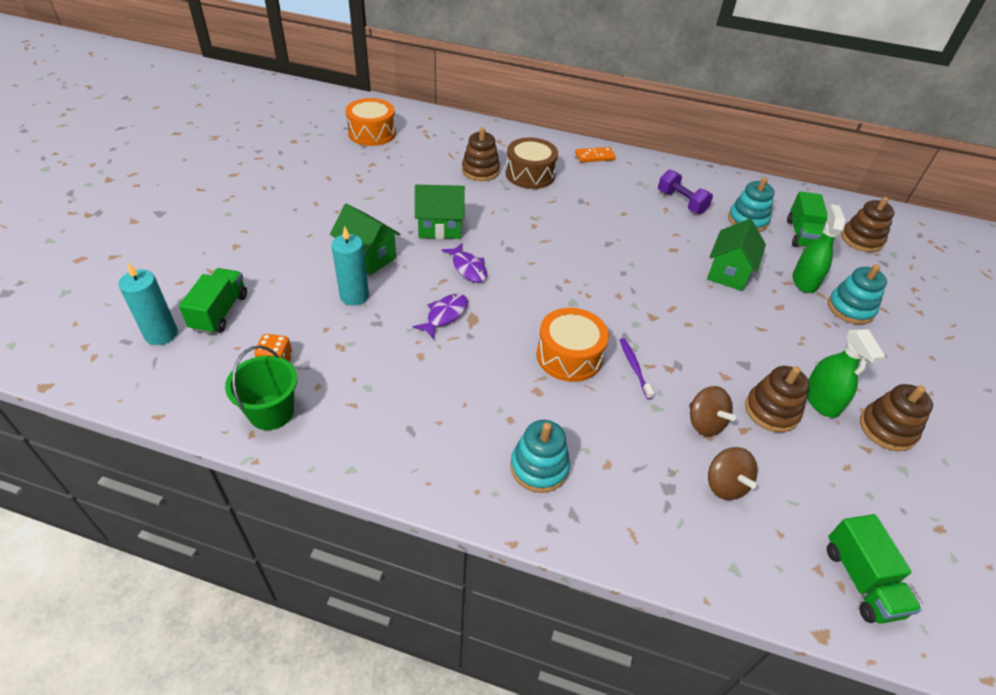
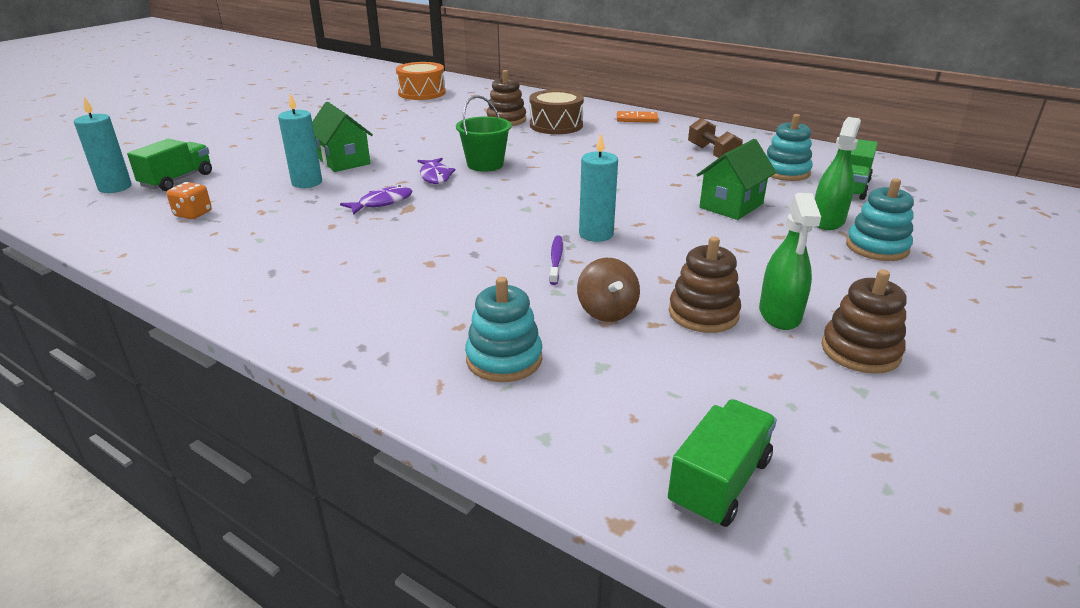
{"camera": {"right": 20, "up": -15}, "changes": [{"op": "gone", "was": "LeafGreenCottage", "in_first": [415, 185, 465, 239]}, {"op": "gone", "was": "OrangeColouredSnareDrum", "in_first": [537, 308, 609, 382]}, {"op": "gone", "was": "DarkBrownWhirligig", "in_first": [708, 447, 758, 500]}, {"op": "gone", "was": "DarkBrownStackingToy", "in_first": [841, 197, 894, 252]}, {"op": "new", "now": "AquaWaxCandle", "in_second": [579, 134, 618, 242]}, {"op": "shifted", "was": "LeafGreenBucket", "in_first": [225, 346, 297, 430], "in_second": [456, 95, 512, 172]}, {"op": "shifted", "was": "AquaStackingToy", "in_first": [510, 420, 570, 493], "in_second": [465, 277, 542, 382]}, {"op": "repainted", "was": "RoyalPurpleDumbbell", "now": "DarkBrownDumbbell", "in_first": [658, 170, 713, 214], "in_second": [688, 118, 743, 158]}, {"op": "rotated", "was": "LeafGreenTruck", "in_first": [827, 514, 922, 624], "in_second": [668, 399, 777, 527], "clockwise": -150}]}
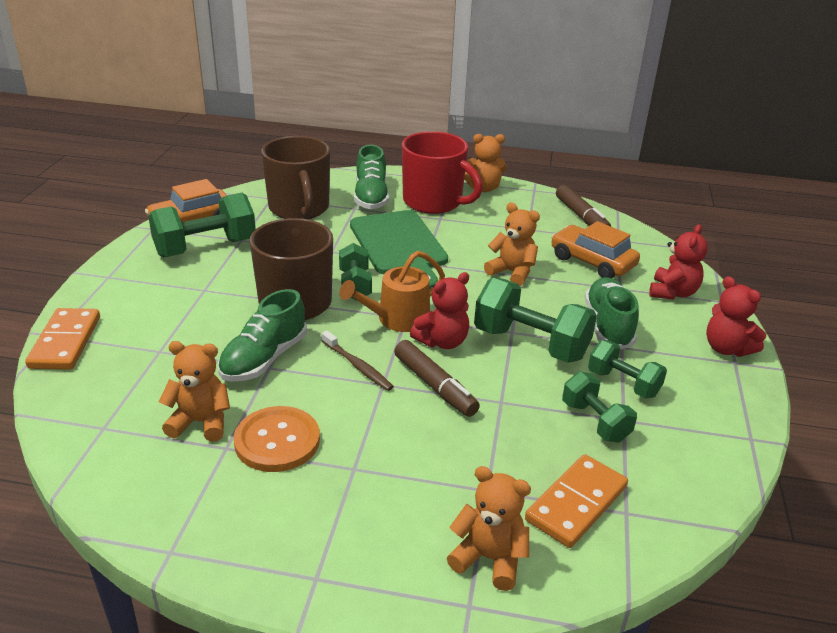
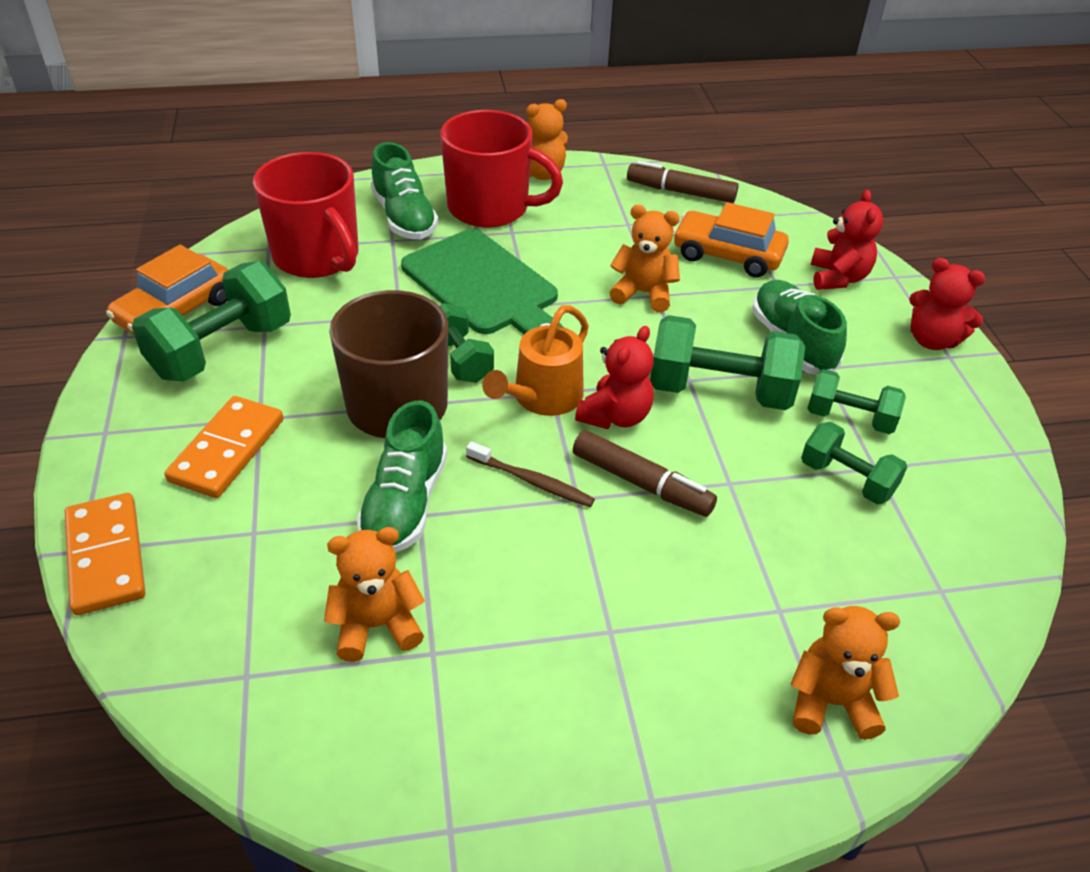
{"camera": {"right": -20, "up": 10}, "changes": [{"op": "gone", "was": "OrangeColouredShirtButton", "in_first": [234, 406, 320, 472]}, {"op": "shifted", "was": "OrangeColouredDomino", "in_first": [525, 454, 628, 548], "in_second": [164, 396, 283, 498]}, {"op": "repainted", "was": "DarkBrownMug", "now": "ScarletMug", "in_first": [261, 136, 330, 219], "in_second": [253, 152, 359, 278]}, {"op": "rotated", "was": "DarkBrownFeltPen", "in_first": [556, 185, 611, 226], "in_second": [627, 161, 739, 203], "clockwise": 150}]}
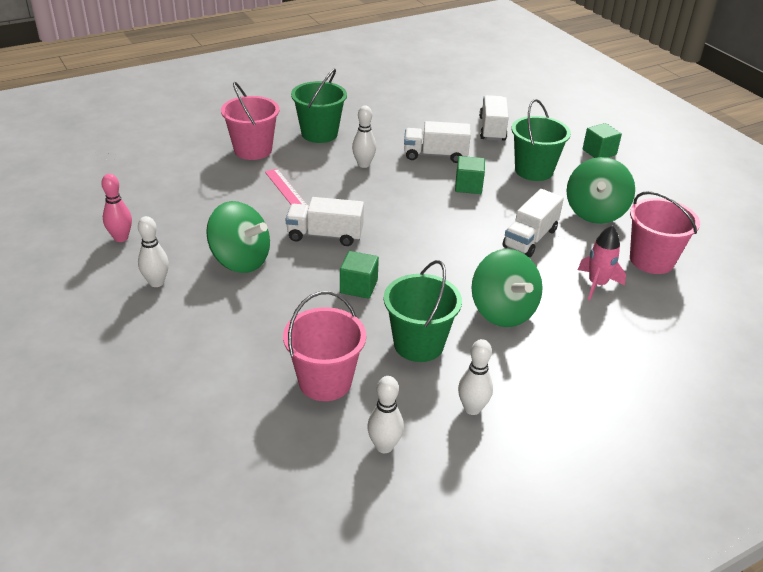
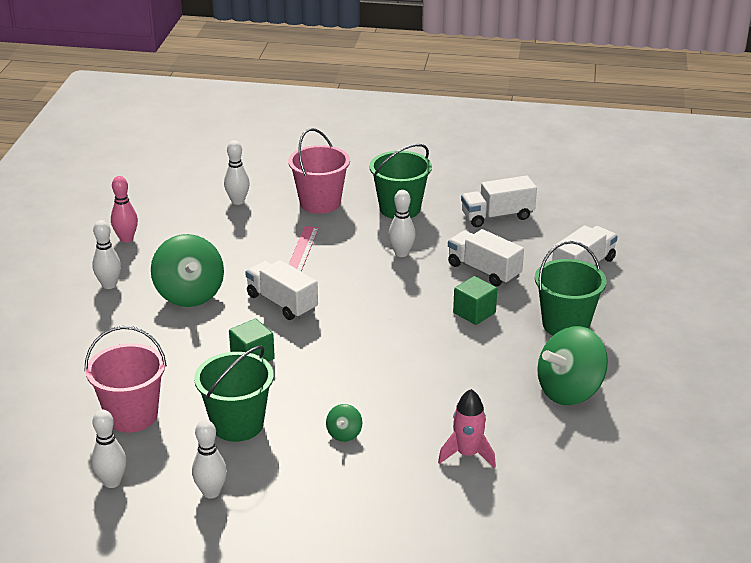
{"camera": {"right": 40, "up": -5}, "changes": [{"op": "gone", "was": "LeafGreenSolidCube", "in_first": [583, 123, 622, 158]}, {"op": "gone", "was": "RosyBucket", "in_first": [630, 191, 700, 274]}, {"op": "new", "now": "WhiteBowlingPin", "in_second": [224, 140, 250, 205]}, {"op": "shifted", "was": "WhiteTruck", "in_first": [503, 189, 564, 257], "in_second": [461, 175, 537, 227]}, {"op": "scaled", "was": "LeafGreenWhirligig", "in_first": [472, 249, 543, 327], "in_second": [326, 404, 362, 442], "ratio": 0.45}]}
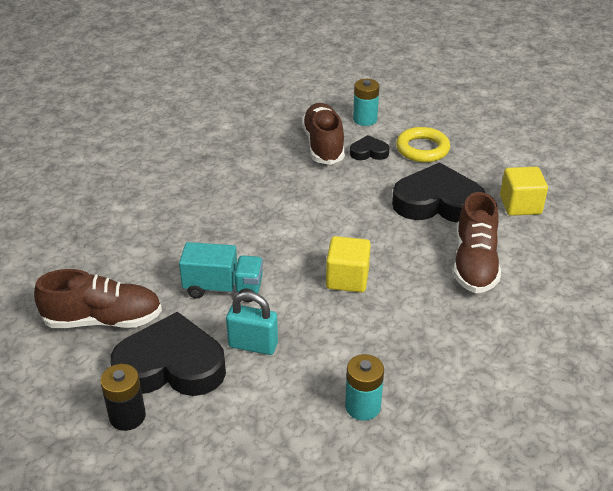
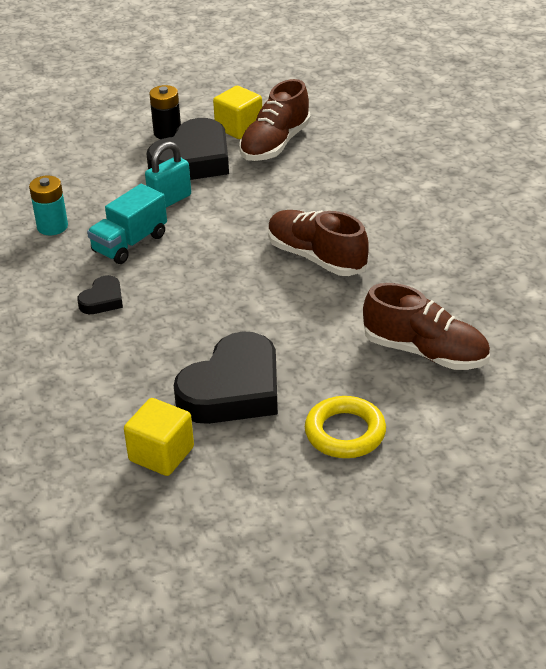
{"camera": {"right": 125, "up": 0}, "changes": [{"op": "gone", "was": "AquaAaBattery", "in_first": [353, 79, 379, 126]}, {"op": "shifted", "was": "AquaTruck", "in_first": [179, 242, 263, 302], "in_second": [87, 184, 167, 264]}, {"op": "shifted", "was": "YellowSolidCube", "in_first": [326, 236, 371, 292], "in_second": [213, 86, 262, 139]}, {"op": "shifted", "was": "BlackHeart", "in_first": [350, 135, 390, 160], "in_second": [77, 275, 123, 314]}, {"op": "shifted", "was": "DarkBrownLaceUpShoe", "in_first": [453, 192, 501, 293], "in_second": [268, 210, 369, 276]}]}
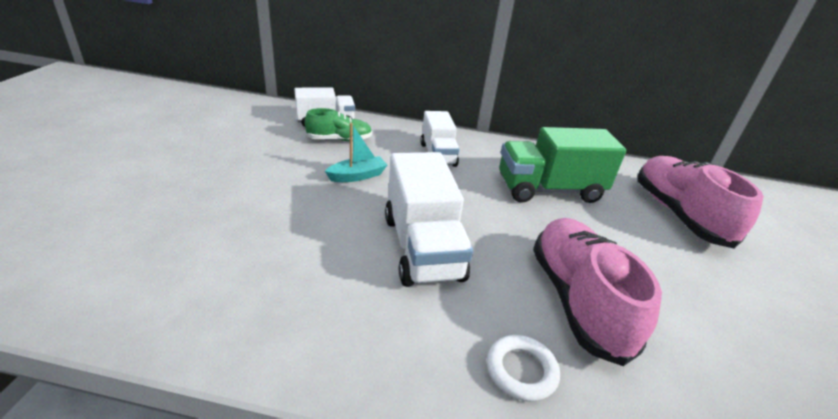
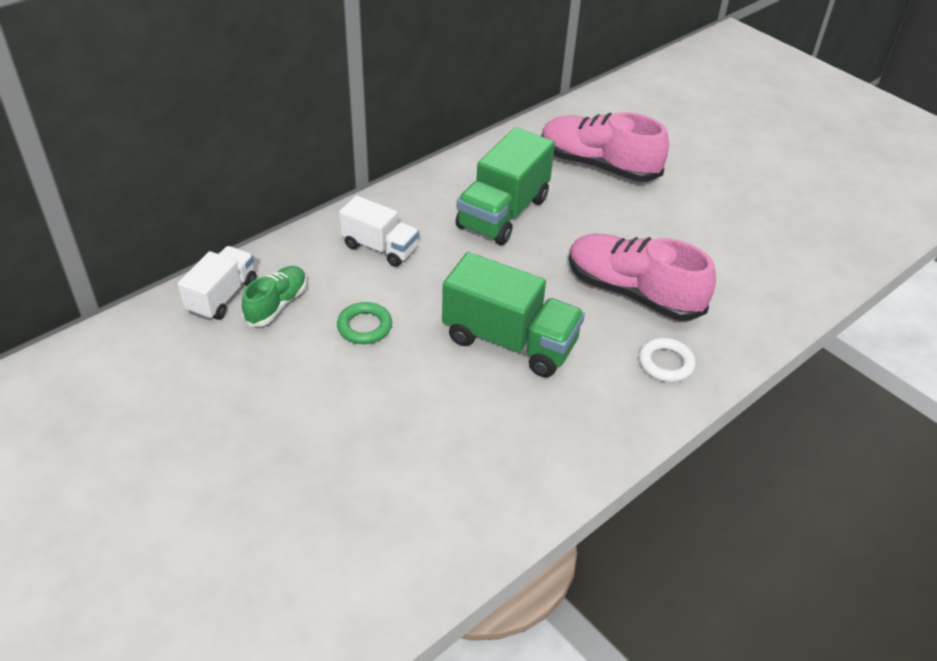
{"camera": {"right": -50, "up": 10}, "changes": [{"op": "swapped", "was": "AquaSailboat", "now": "LeafGreenRing", "in_first": [325, 123, 387, 182], "in_second": [337, 302, 392, 344]}, {"op": "repainted", "was": "WhiteTruck", "now": "LeafGreenTruck", "in_first": [385, 152, 473, 287], "in_second": [442, 252, 585, 377]}]}
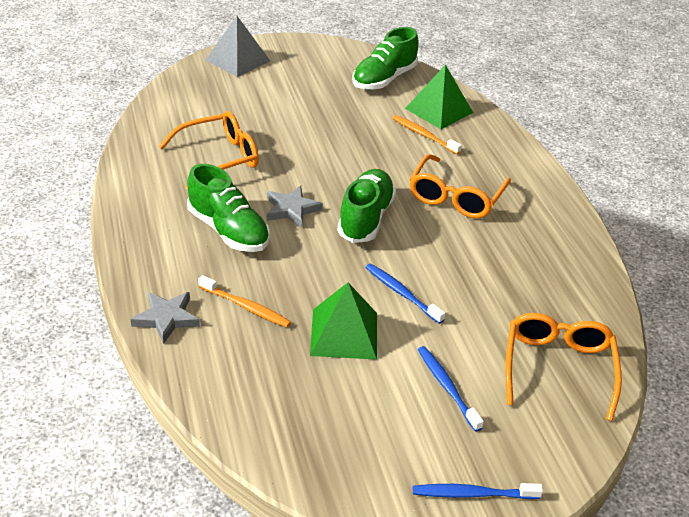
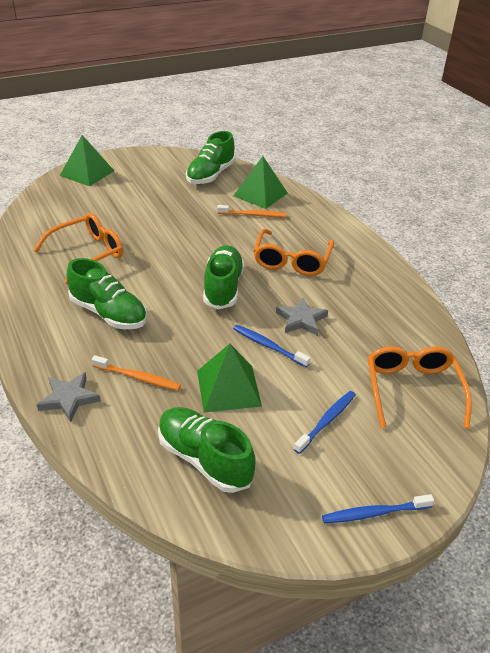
{"camera": {"right": -10, "up": 0}, "changes": [{"op": "new", "now": "LeafGreenLaceUpShoe", "in_second": [158, 407, 256, 493]}, {"op": "shifted", "was": "AshGreyStar", "in_first": [267, 186, 323, 228], "in_second": [276, 297, 328, 336]}, {"op": "repainted", "was": "AshGreyPyramidShape", "now": "LeafGreenPyramidShape", "in_first": [206, 16, 270, 77], "in_second": [60, 135, 114, 186]}, {"op": "rotated", "was": "OrangeColouredToothbrush", "in_first": [393, 115, 462, 155], "in_second": [217, 205, 287, 217], "clockwise": 150}, {"op": "rotated", "was": "RoyalBlueToothbrush", "in_first": [418, 346, 484, 432], "in_second": [294, 391, 356, 454], "clockwise": 75}]}
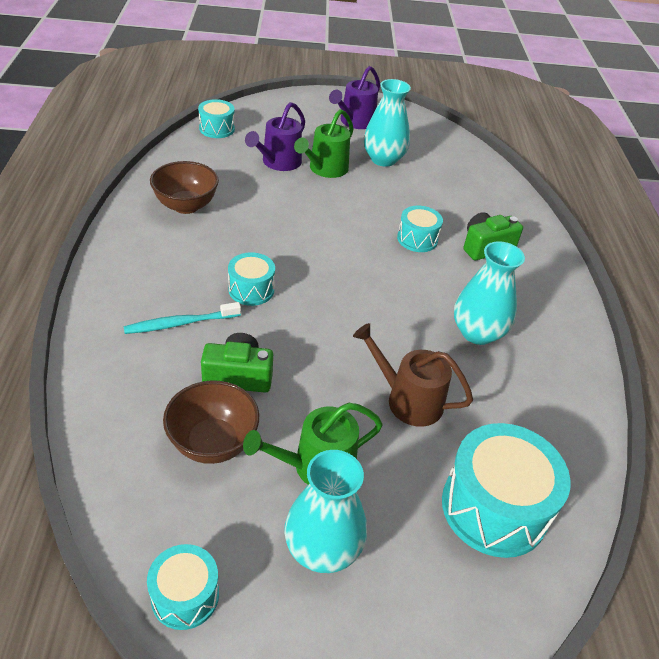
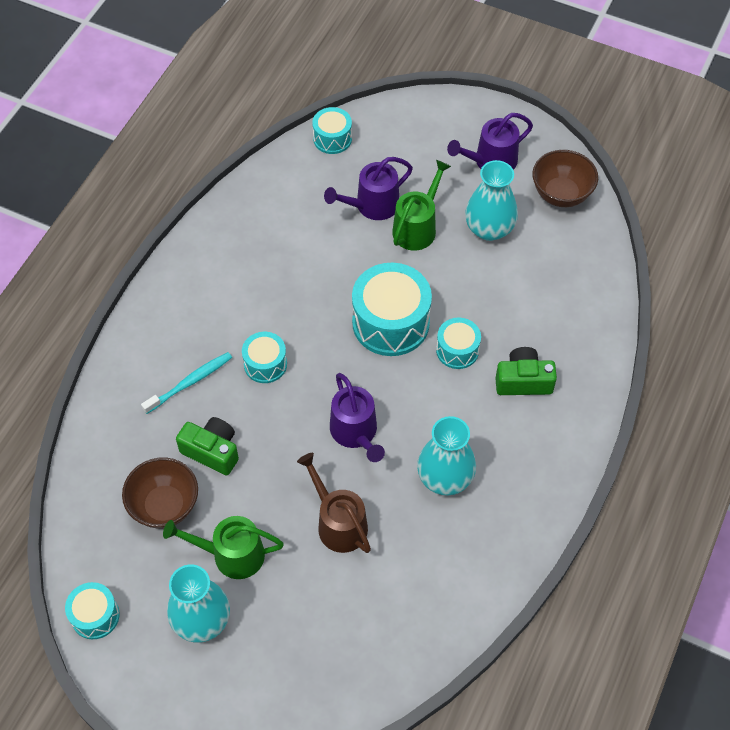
{"camera": {"right": 30, "up": 15}, "changes": [{"op": "new", "now": "RoyalPurpleSprinklingCan", "in_second": [330, 373, 385, 462]}, {"op": "shifted", "was": "DarkBrownServingBowl", "in_first": [150, 161, 219, 214], "in_second": [532, 150, 598, 207]}, {"op": "shifted", "was": "AquaSnareDrum", "in_first": [442, 423, 571, 558], "in_second": [352, 263, 432, 356]}, {"op": "rotated", "was": "AquaToothbrush", "in_first": [123, 302, 241, 334], "in_second": [141, 352, 232, 414], "clockwise": 135}, {"op": "rotated", "was": "LeafGreenSprinklingCan", "in_first": [294, 109, 354, 178], "in_second": [392, 160, 451, 251], "clockwise": 150}]}
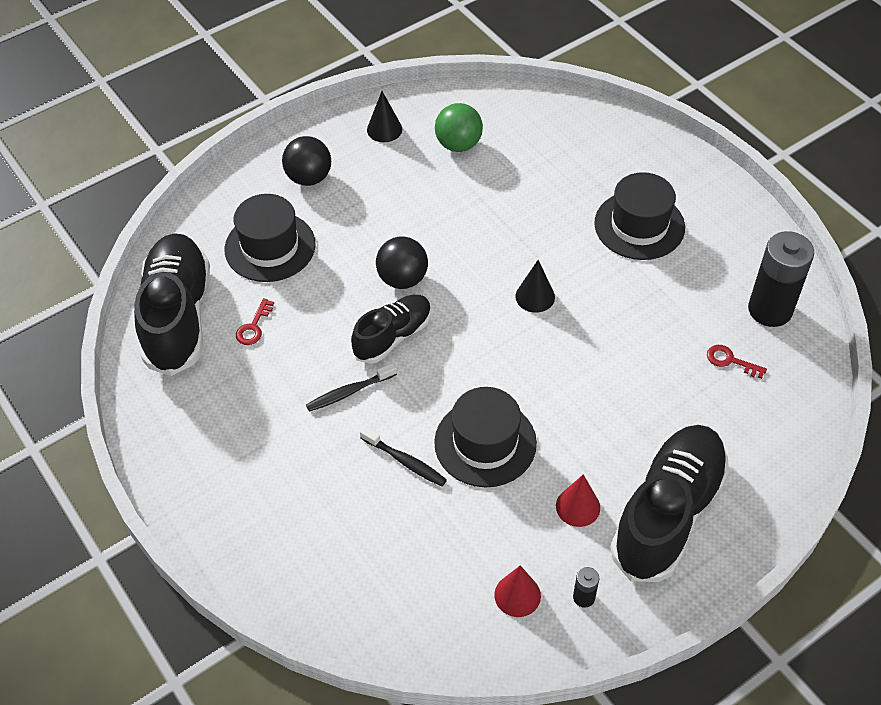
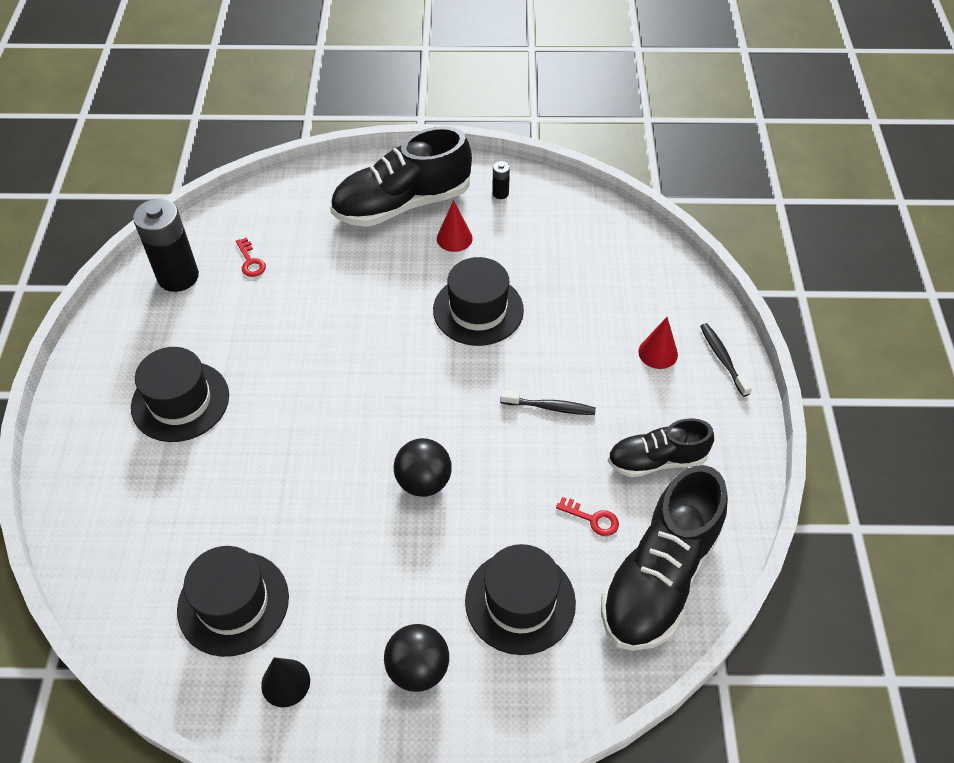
{"camera": {"right": -145, "up": 0}, "changes": [{"op": "gone", "was": "BlackConeShape", "in_first": [515, 260, 555, 313]}, {"op": "shifted", "was": "BlackLaceUpShoe", "in_first": [351, 295, 431, 364], "in_second": [608, 418, 714, 477]}, {"op": "shifted", "was": "BlackToothbrush", "in_first": [360, 427, 447, 486], "in_second": [700, 323, 752, 397]}, {"op": "shifted", "was": "ScarletConeShape", "in_first": [494, 565, 541, 617], "in_second": [638, 317, 678, 369]}, {"op": "swapped", "was": "LeafGreenBall", "now": "BlackTallHat", "in_first": [435, 103, 483, 152], "in_second": [177, 546, 289, 657]}, {"op": "rotated", "was": "ScarletLatchkey", "in_first": [236, 298, 274, 345], "in_second": [556, 497, 619, 536], "clockwise": 60}]}
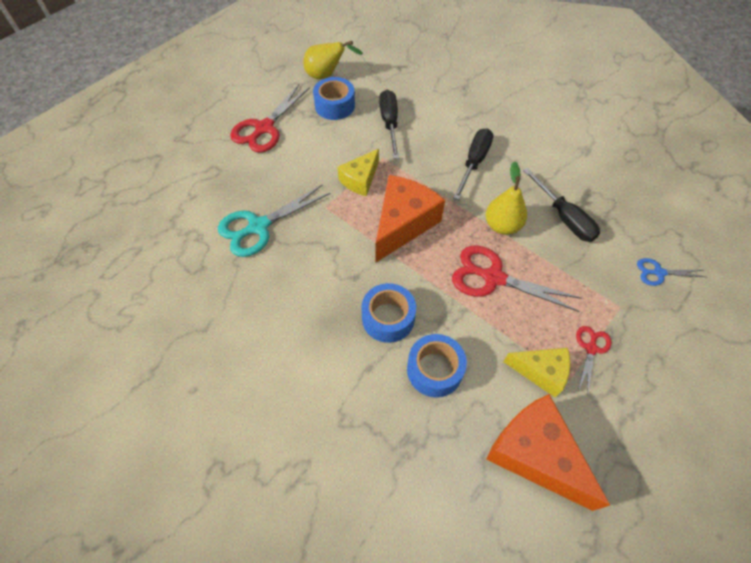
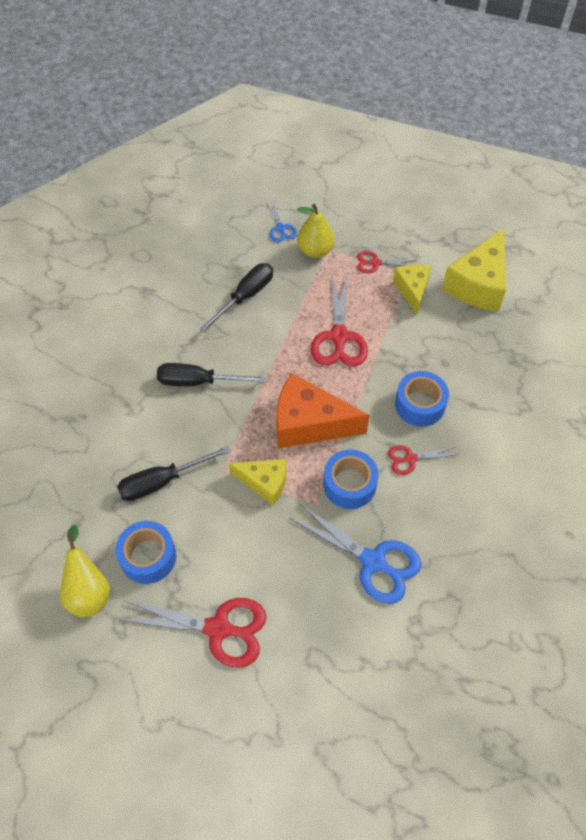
{"camera": {"right": -110, "up": 0}, "changes": [{"op": "new", "now": "ScarletShears", "in_second": [388, 445, 458, 475]}, {"op": "shifted", "was": "RoyalBlueStickyTape", "in_first": [407, 334, 467, 398], "in_second": [323, 450, 379, 509]}, {"op": "shifted", "was": "YellowToyPear", "in_first": [486, 161, 527, 235], "in_second": [297, 204, 335, 258]}, {"op": "repainted", "was": "AquaShears", "now": "RoyalBlueShears", "in_first": [218, 185, 331, 257], "in_second": [289, 503, 421, 604]}, {"op": "repainted", "was": "OrangeColouredCheese", "now": "YellowCheese", "in_first": [486, 394, 610, 511], "in_second": [442, 228, 506, 311]}]}
